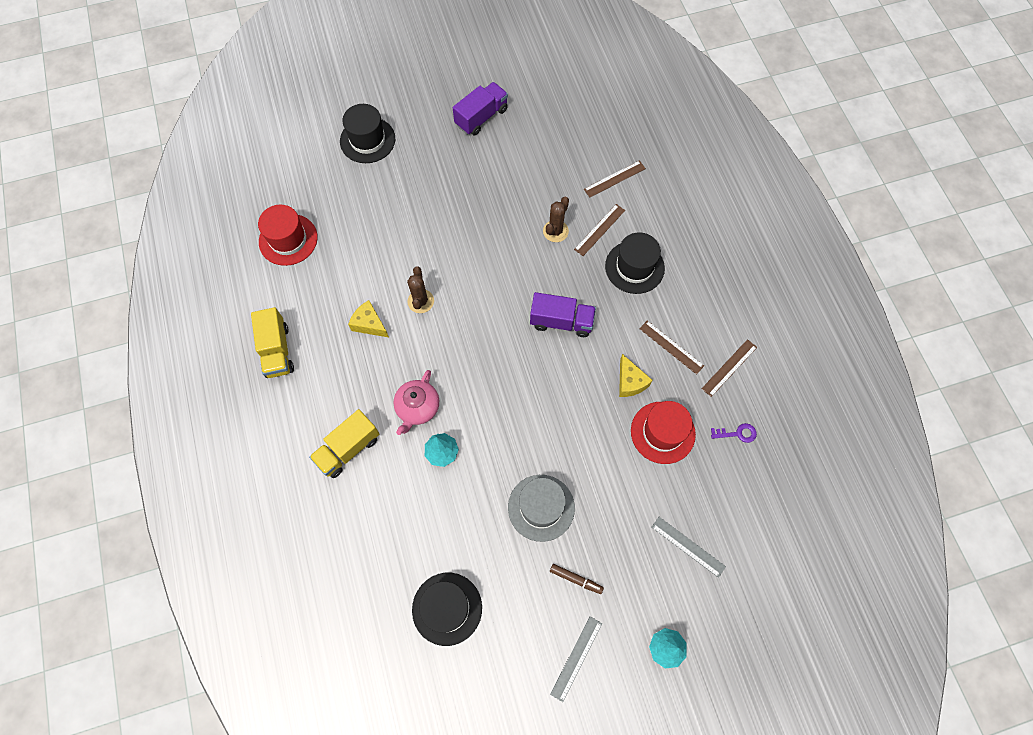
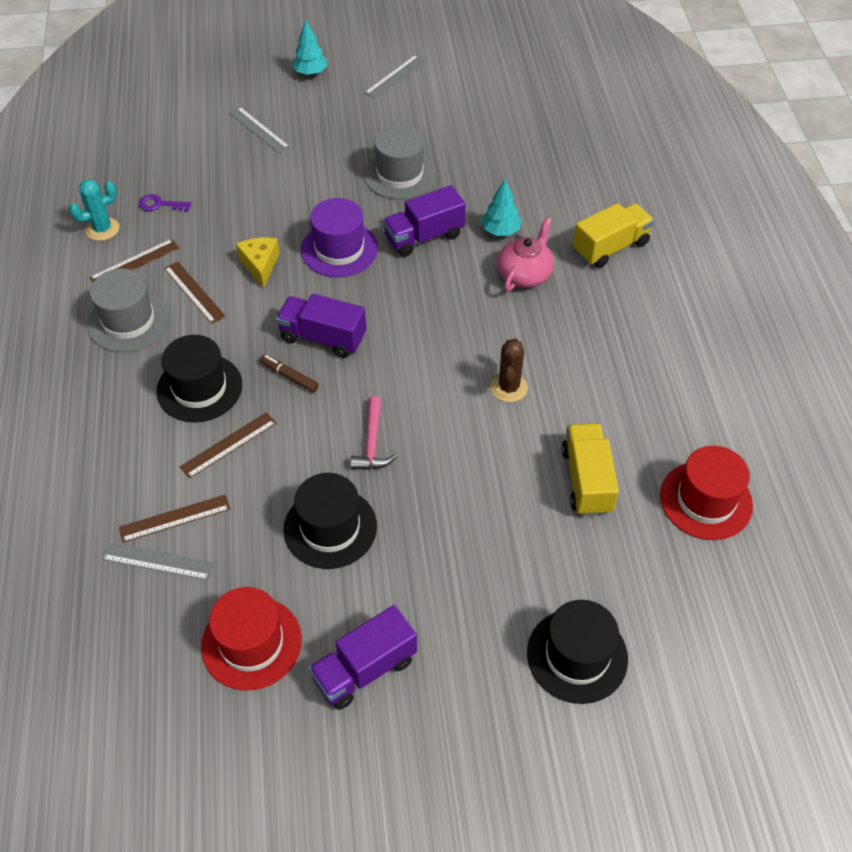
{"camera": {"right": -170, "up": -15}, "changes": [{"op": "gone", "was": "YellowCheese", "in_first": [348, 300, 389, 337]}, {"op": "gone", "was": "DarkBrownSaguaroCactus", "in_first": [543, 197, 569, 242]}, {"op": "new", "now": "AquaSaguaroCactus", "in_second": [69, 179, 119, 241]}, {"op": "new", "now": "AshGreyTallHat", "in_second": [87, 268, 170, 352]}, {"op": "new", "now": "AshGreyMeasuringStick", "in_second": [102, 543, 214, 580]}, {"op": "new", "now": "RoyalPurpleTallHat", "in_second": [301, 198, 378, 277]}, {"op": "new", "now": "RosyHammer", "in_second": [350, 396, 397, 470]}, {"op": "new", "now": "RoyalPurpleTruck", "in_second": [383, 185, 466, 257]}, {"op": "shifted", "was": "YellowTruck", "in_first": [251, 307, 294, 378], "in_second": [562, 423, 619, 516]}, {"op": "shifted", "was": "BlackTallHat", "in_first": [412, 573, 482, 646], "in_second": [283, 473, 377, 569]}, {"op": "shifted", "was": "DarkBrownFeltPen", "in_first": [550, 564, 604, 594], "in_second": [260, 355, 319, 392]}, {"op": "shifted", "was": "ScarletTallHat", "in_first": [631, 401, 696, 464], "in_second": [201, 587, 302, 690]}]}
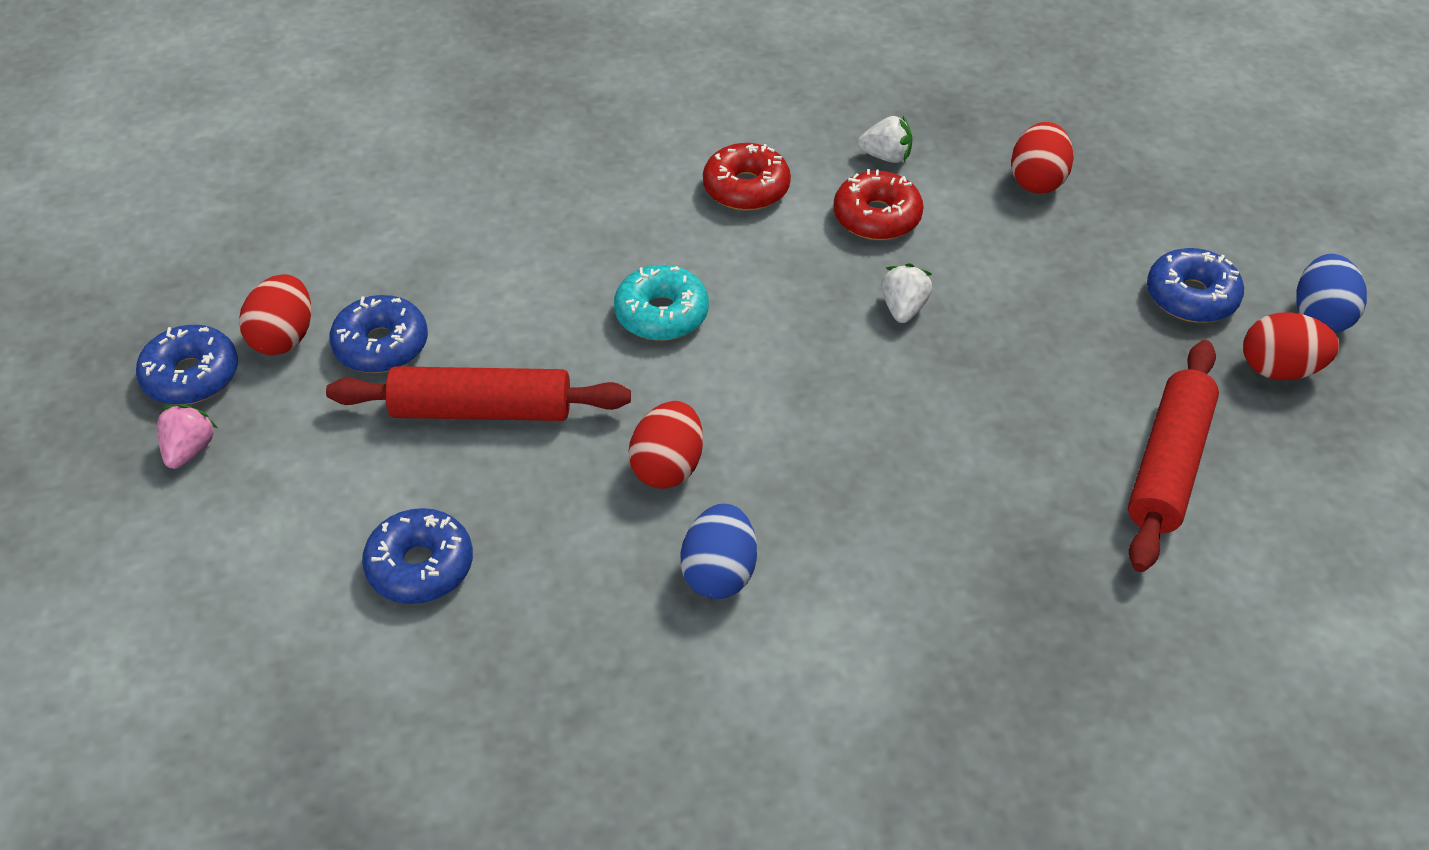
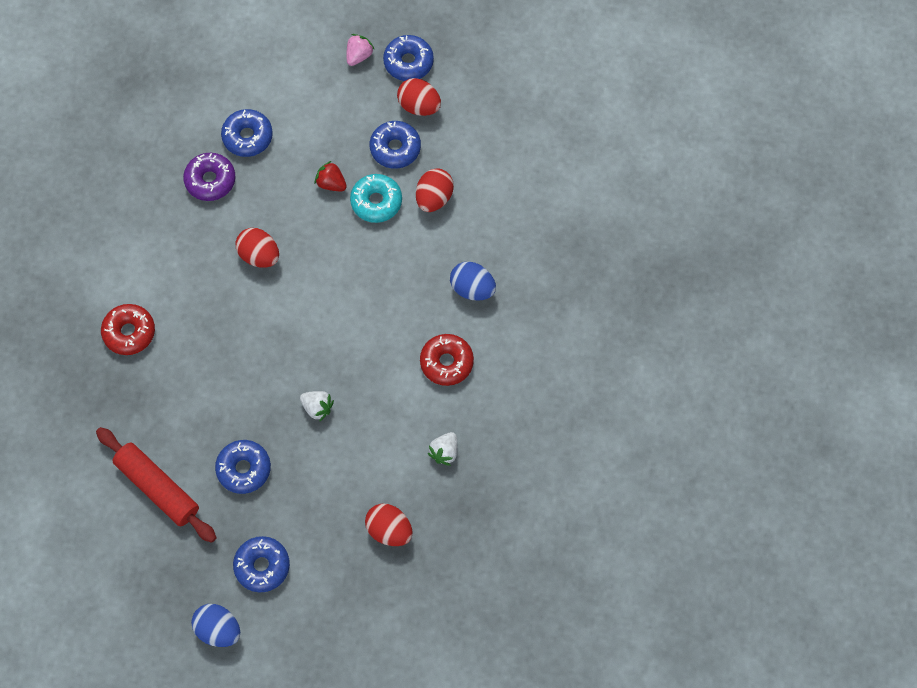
{"camera": {"right": 110, "up": 20}, "changes": [{"op": "new", "now": "RoyalPurpleDoughnut", "in_second": [183, 153, 235, 201]}, {"op": "new", "now": "RoyalBlueDoughnut", "in_second": [215, 440, 271, 494]}, {"op": "shifted", "was": "AquaDoughnut", "in_first": [614, 265, 709, 341], "in_second": [350, 174, 402, 223]}, {"op": "shifted", "was": "RoyalBlueToyEgg", "in_first": [680, 504, 757, 599], "in_second": [450, 262, 496, 301]}, {"op": "shifted", "was": "ScarletDoughnut", "in_first": [834, 169, 924, 240], "in_second": [101, 304, 155, 355]}, {"op": "shifted", "was": "ScarletToyEgg", "in_first": [1243, 312, 1339, 380], "in_second": [416, 168, 454, 212]}, {"op": "swapped", "was": "ScarletPastryRoller", "now": "ScarletBerry", "in_first": [326, 366, 631, 421], "in_second": [315, 161, 347, 191]}, {"op": "rotated", "was": "RosyBerry", "in_first": [157, 404, 217, 469], "in_second": [346, 34, 375, 66], "clockwise": -90}]}
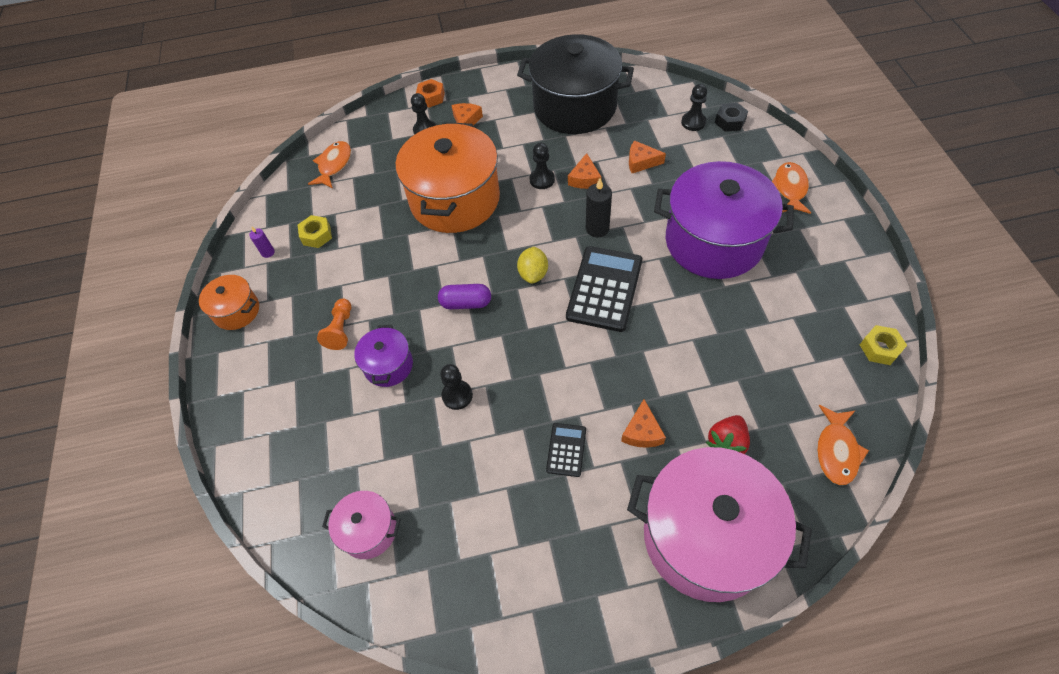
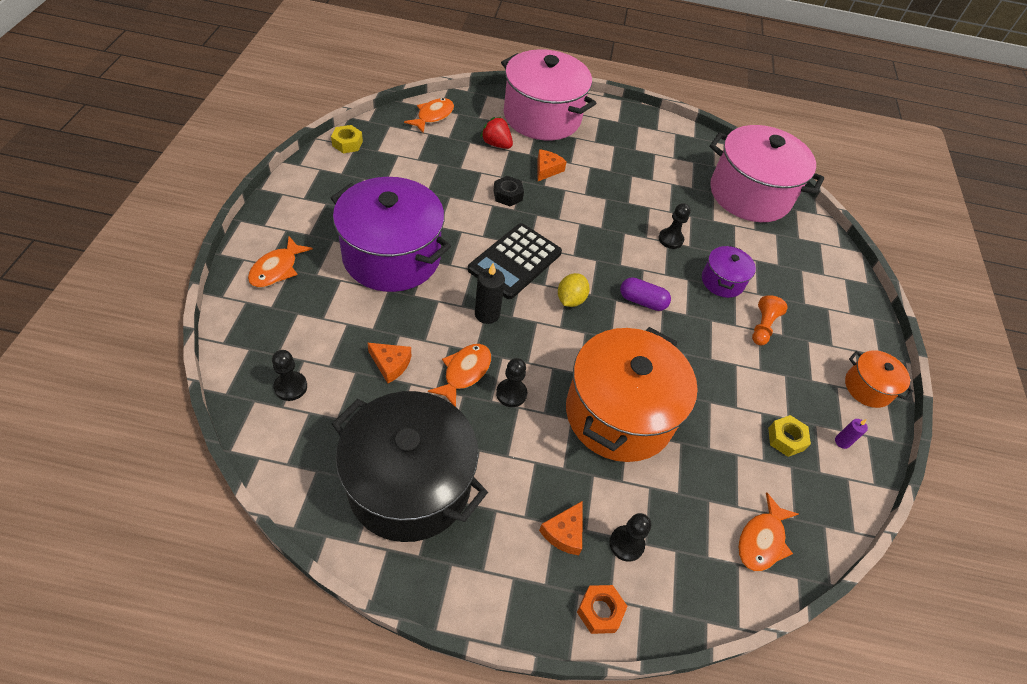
{"camera": {"right": -170, "up": -5}, "changes": [{"op": "gone", "was": "BlackAddingMachine", "in_first": [546, 423, 586, 477]}, {"op": "shifted", "was": "BlackHexagonNut", "in_first": [715, 103, 748, 132], "in_second": [493, 176, 524, 207]}, {"op": "swapped", "was": "OrangeColouredCheese", "now": "OrangeColouredFish", "in_first": [568, 153, 602, 189], "in_second": [428, 344, 491, 407]}, {"op": "rotated", "was": "ScarletBerry", "in_first": [706, 415, 750, 454], "in_second": [480, 117, 513, 149], "clockwise": -105}, {"op": "scaled", "was": "RosyCookingPot", "in_first": [322, 491, 401, 559], "in_second": [710, 125, 824, 222], "ratio": 2.12}]}
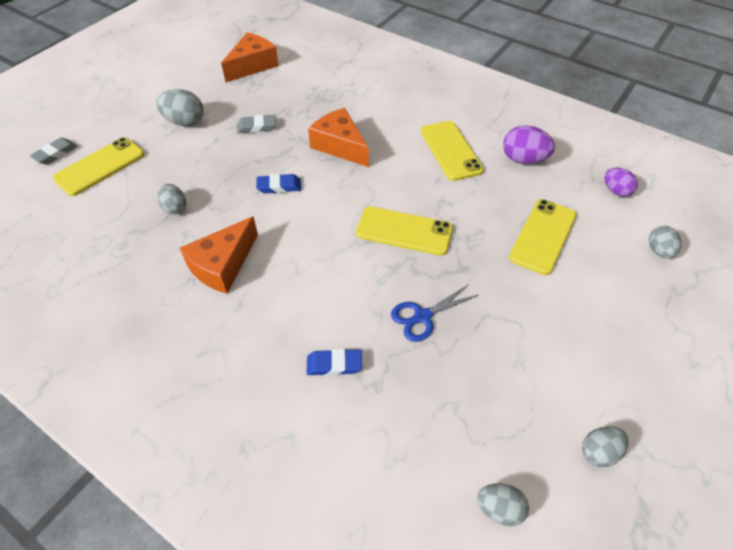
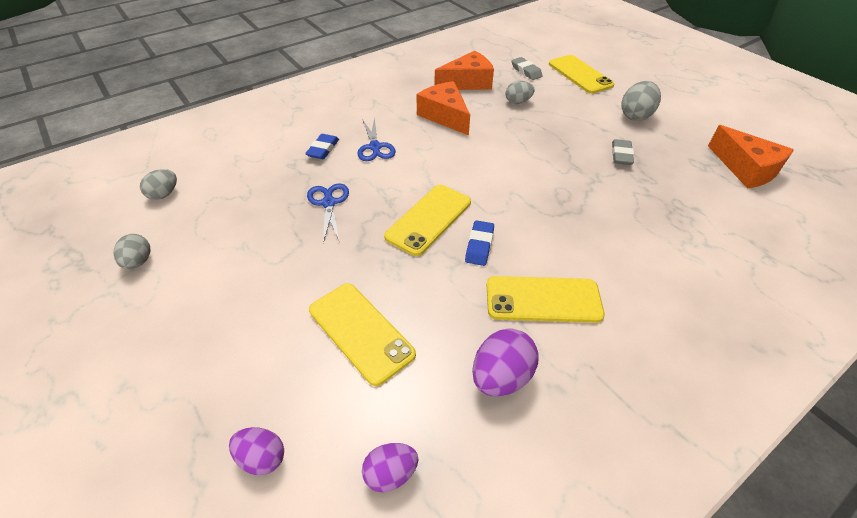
{"camera": {"right": 110, "up": -5}, "changes": [{"op": "new", "now": "RoyalBlueShears", "in_second": [358, 117, 396, 161]}, {"op": "shifted", "was": "AshGreyEraser", "in_first": [30, 137, 78, 165], "in_second": [512, 57, 542, 80]}, {"op": "shifted", "was": "RoyalBlueEraser", "in_first": [256, 174, 301, 193], "in_second": [465, 220, 494, 266]}, {"op": "shifted", "was": "OrangeColouredCheese", "in_first": [308, 108, 369, 167], "in_second": [435, 51, 494, 90]}, {"op": "repainted", "was": "AshGreyToyEgg", "now": "RoyalPurpleToyEgg", "in_first": [649, 226, 682, 259], "in_second": [229, 427, 284, 475]}]}
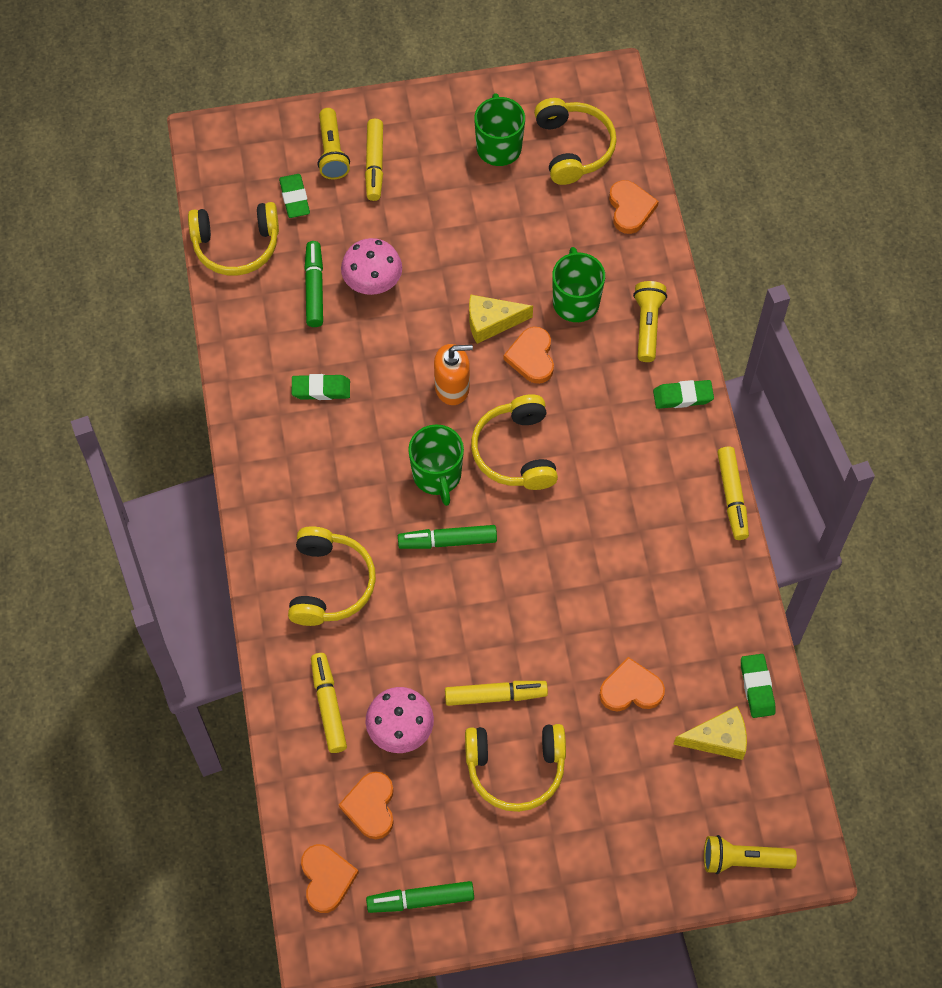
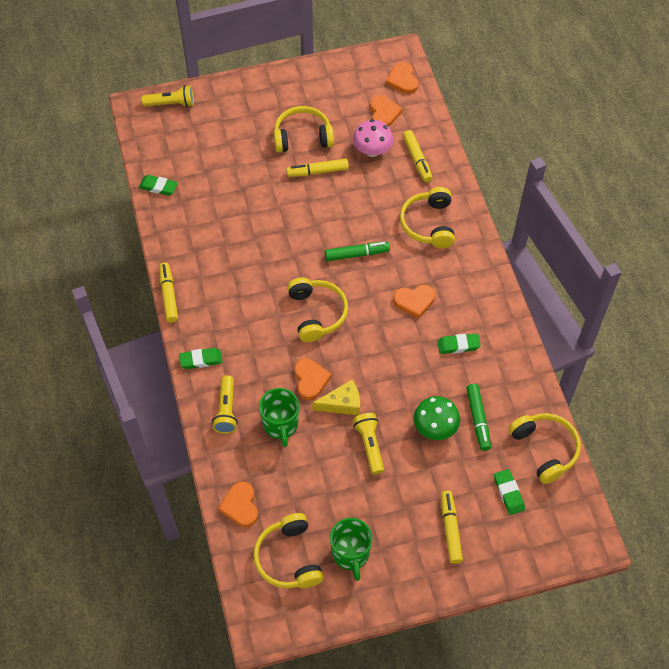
{"camera": {"right": 175, "up": -5}, "changes": [{"op": "gone", "was": "LeafGreenFeltPen", "in_first": [366, 881, 474, 913]}, {"op": "gone", "was": "LeafGreenMug", "in_first": [408, 425, 464, 506]}, {"op": "gone", "was": "OrangeColouredPumpBottle", "in_first": [434, 344, 473, 405]}, {"op": "gone", "was": "YellowCheese", "in_first": [673, 706, 747, 760]}, {"op": "shifted", "was": "YellowTorch", "in_first": [318, 108, 350, 180], "in_second": [353, 413, 384, 475]}, {"op": "shifted", "was": "OrangeColouredHeart", "in_first": [600, 657, 665, 711], "in_second": [393, 285, 435, 319]}, {"op": "repainted", "was": "RosyFungus", "now": "LeafGreenFungus", "in_first": [341, 238, 402, 295], "in_second": [414, 396, 460, 440]}, {"op": "rotated", "was": "YellowHeadset", "in_first": [188, 202, 279, 276], "in_second": [509, 413, 581, 484], "clockwise": 75}, {"op": "rotated", "was": "LeafGreenEraser", "in_first": [741, 654, 775, 718], "in_second": [139, 175, 178, 196], "clockwise": -60}]}
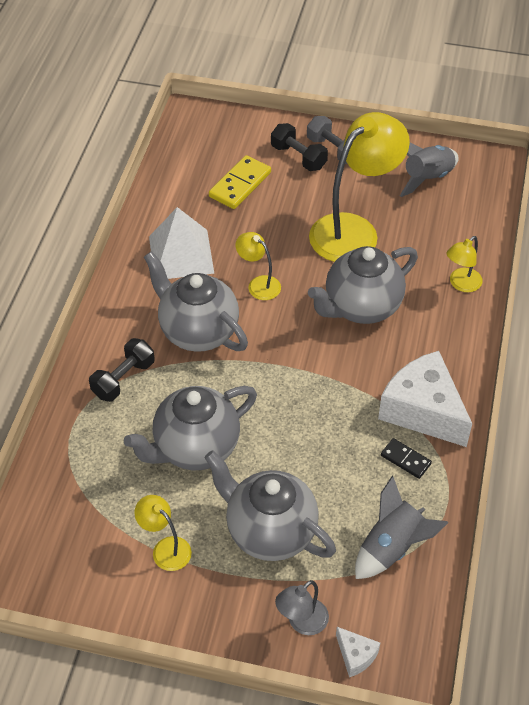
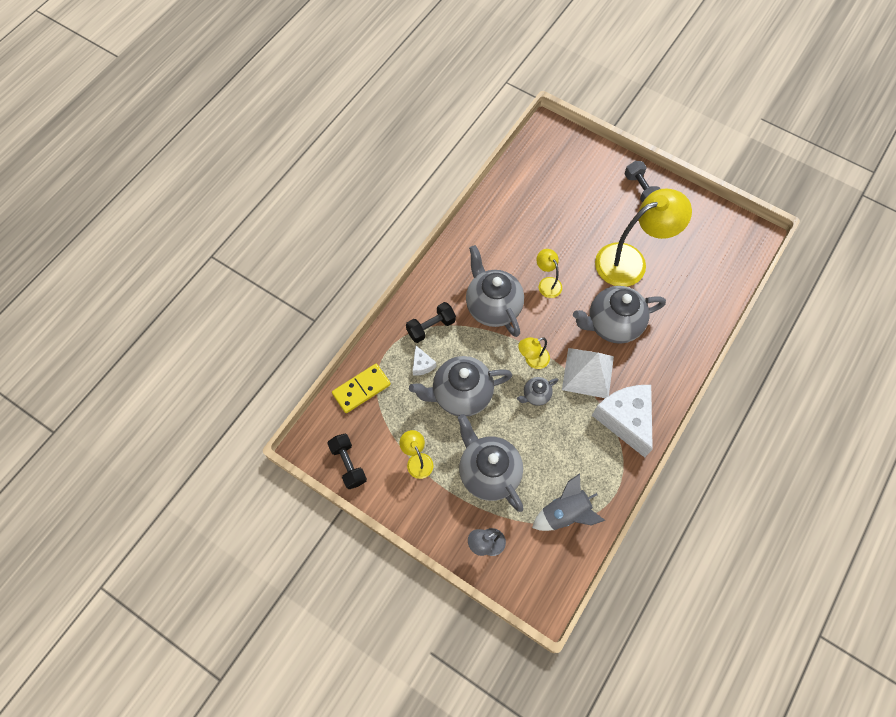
{"camera": {"right": 20, "up": 15}, "changes": [{"op": "gone", "was": "BlackDomino", "in_first": [381, 438, 432, 479]}, {"op": "gone", "was": "AshGreySpaceship", "in_first": [400, 142, 459, 197]}, {"op": "new", "now": "AshGreyTeapot", "in_second": [517, 377, 558, 406]}, {"op": "shifted", "was": "WhitePyramidShape", "in_first": [149, 207, 215, 279], "in_second": [562, 348, 614, 398]}, {"op": "shifted", "was": "YellowDomino", "in_first": [209, 155, 271, 209], "in_second": [332, 364, 391, 413]}, {"op": "shifted", "was": "BlackDumbbell", "in_first": [271, 123, 328, 171], "in_second": [327, 434, 367, 489]}, {"op": "shifted", "was": "WhiteCheese", "in_first": [336, 627, 380, 677], "in_second": [412, 346, 436, 376]}, {"op": "shifted", "was": "YellowLamp", "in_first": [446, 236, 483, 292], "in_second": [518, 337, 550, 369]}]}
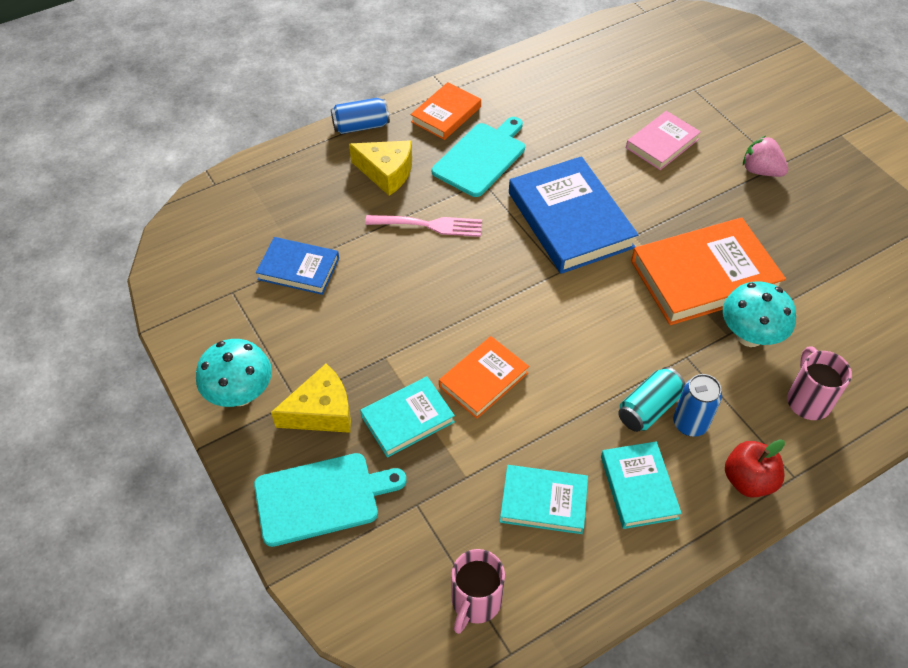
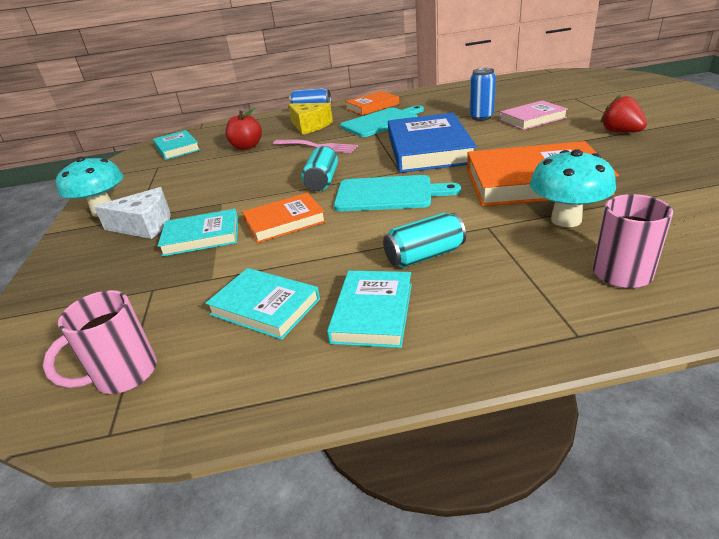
{"camera": {"right": 25, "up": -20}, "changes": [{"op": "gone", "was": "RoyalBlueHardcover", "in_first": [256, 237, 339, 295]}, {"op": "new", "now": "AquaHardcover", "in_second": [153, 130, 200, 160]}, {"op": "new", "now": "AquaTin", "in_second": [301, 146, 338, 191]}, {"op": "shifted", "was": "AquaBreadBoard", "in_first": [254, 453, 406, 547], "in_second": [334, 175, 461, 212]}, {"op": "shifted", "was": "RoyalBlueTin", "in_first": [673, 374, 722, 437], "in_second": [470, 68, 496, 121]}, {"op": "shifted", "was": "ScarletToyApple", "in_first": [725, 439, 785, 498], "in_second": [225, 108, 262, 150]}, {"op": "repainted", "was": "YellowCheese", "now": "WhiteCheese", "in_first": [271, 364, 351, 433], "in_second": [94, 187, 171, 239]}, {"op": "repainted", "was": "RosyBerry", "now": "ScarletBerry", "in_first": [743, 136, 789, 177], "in_second": [601, 95, 647, 133]}]}
